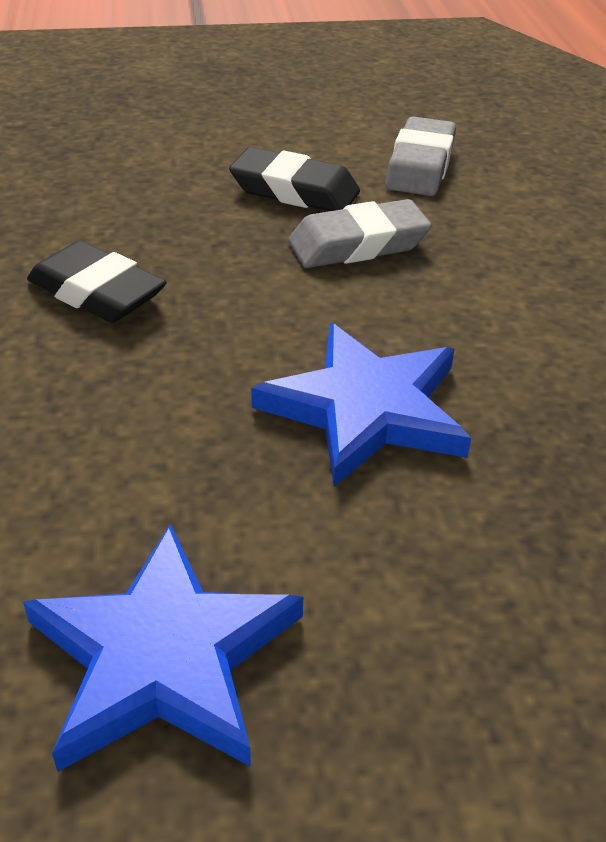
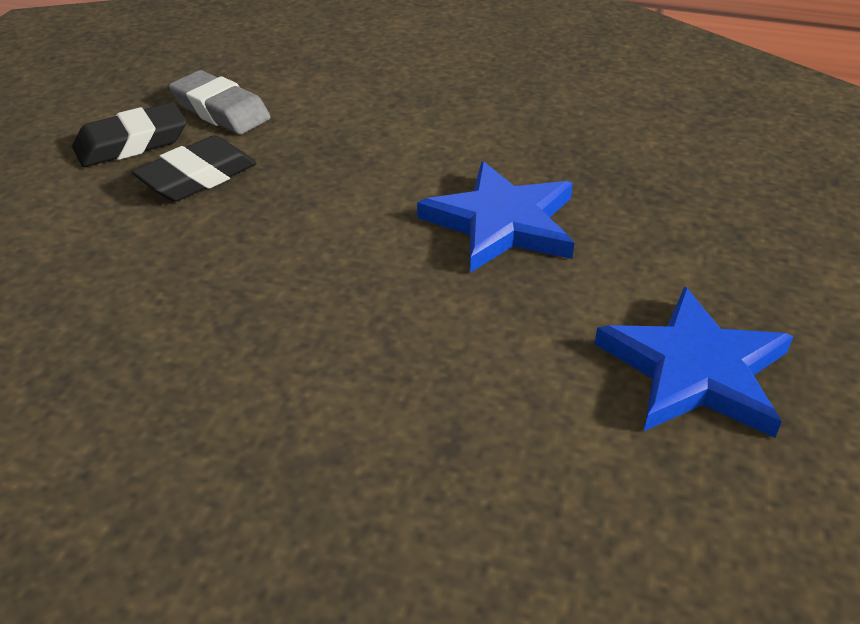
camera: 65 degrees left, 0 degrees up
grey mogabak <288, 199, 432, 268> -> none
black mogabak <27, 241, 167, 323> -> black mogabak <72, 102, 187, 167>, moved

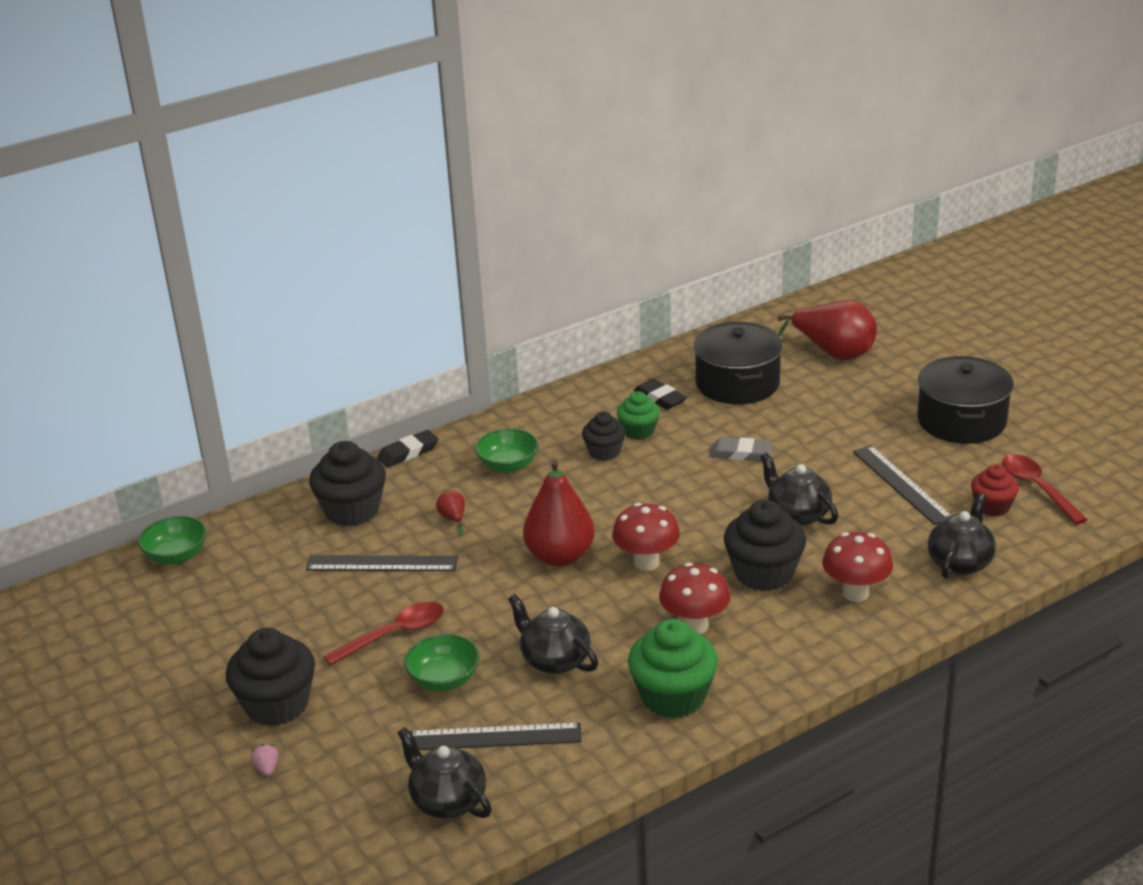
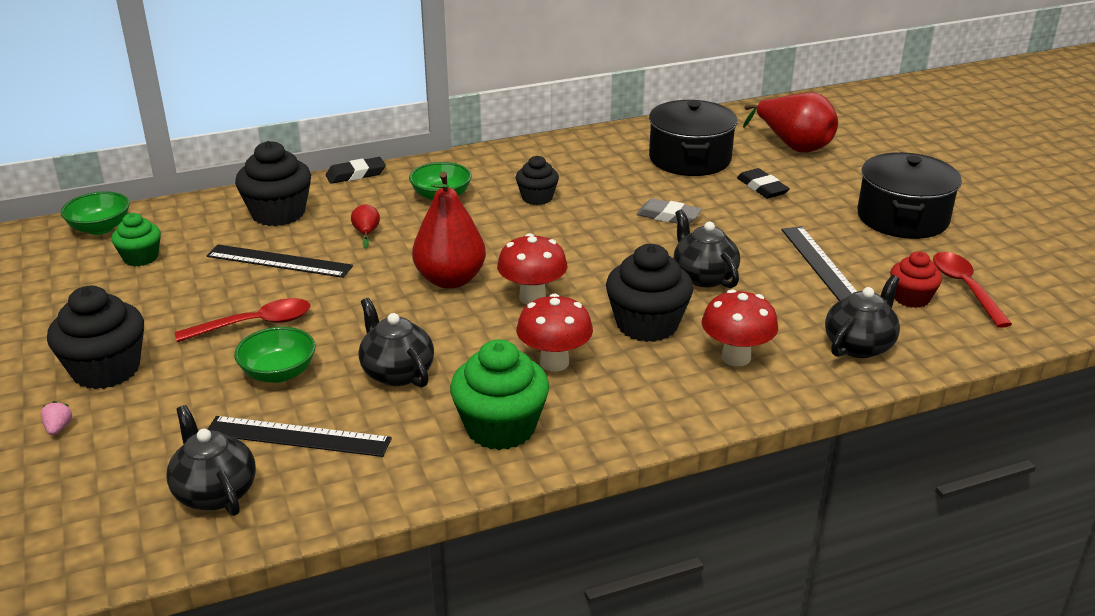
camera: 10 degrees right, 0 degrees up
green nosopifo <617, 391, 660, 440> -> green nosopifo <111, 213, 161, 266>, moved
black mogabak <634, 378, 687, 410> -> black mogabak <737, 168, 790, 198>, moved

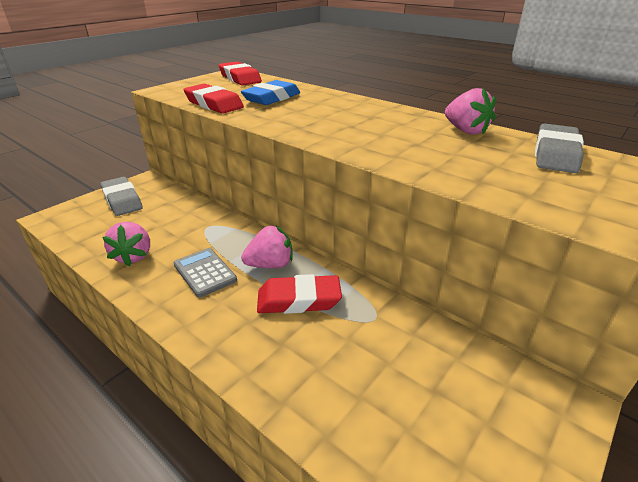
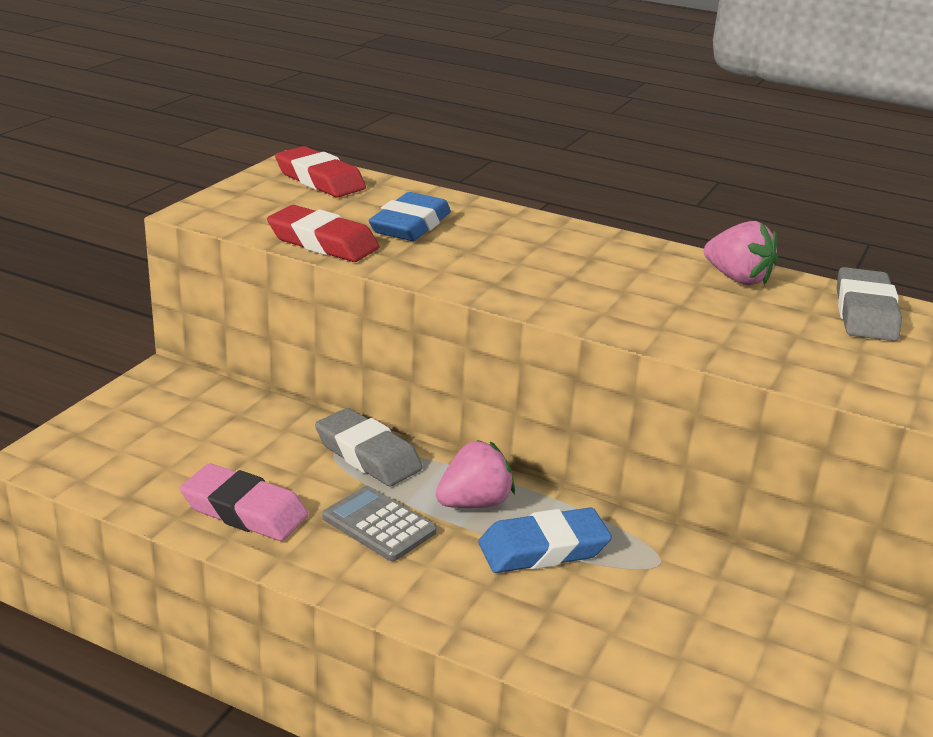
camera: 15 degrees left, 5 degrees down
grey mogabak <100, 177, 143, 216> -> grey mogabak <315, 408, 423, 486>, moved
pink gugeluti <102, 222, 150, 266> -> pink mogabak <180, 463, 309, 541>
red mogabak <257, 274, 342, 314> -> blue mogabak <478, 507, 612, 573>

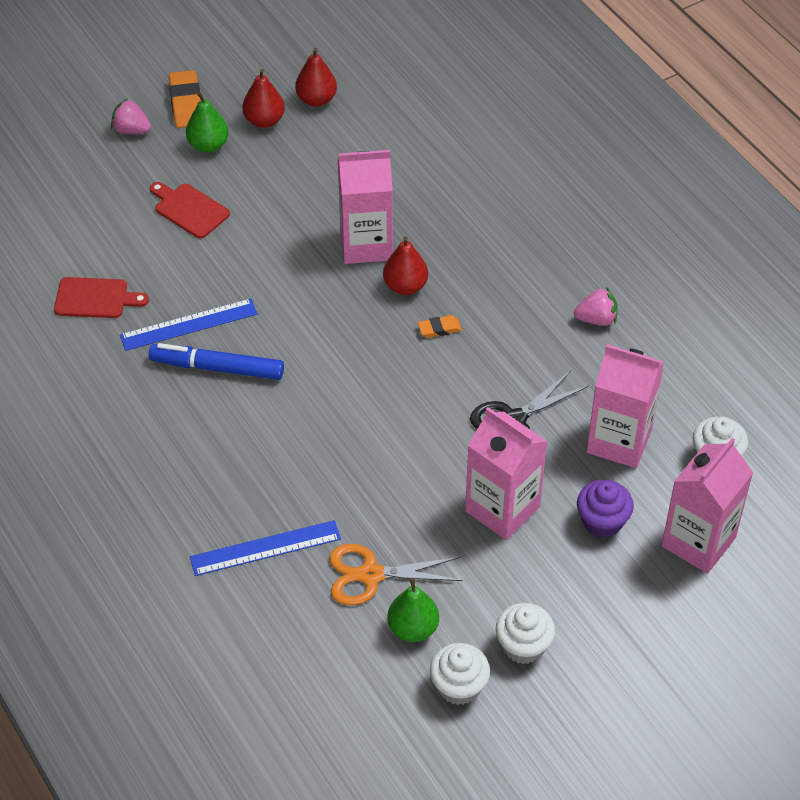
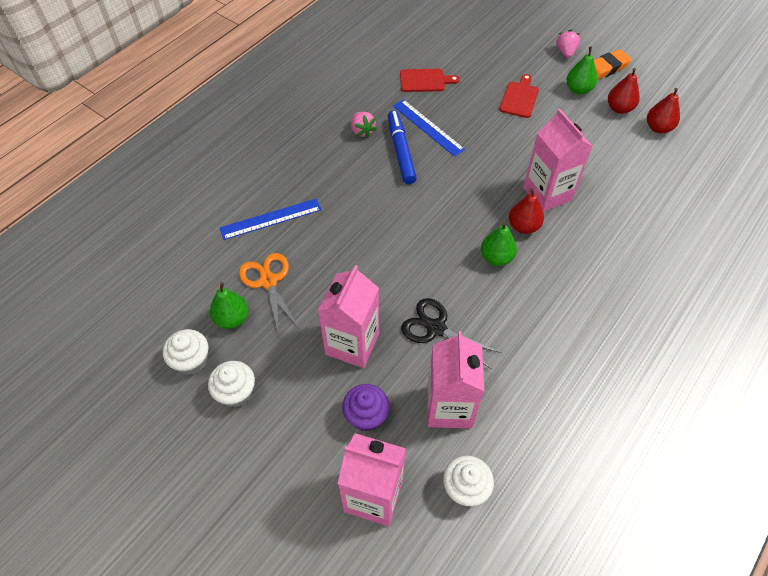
camera: 70 degrees right, 5 degrees up
pink gugeluti <574, 287, 618, 326> -> pink gugeluti <351, 112, 377, 138>, moved
orange mogabak <418, 315, 462, 338> -> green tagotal <481, 222, 517, 266>
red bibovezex <54, 277, 149, 318> -> red bibovezex <400, 69, 460, 92>, 75 degrees counterclockwise
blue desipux <190, 520, 341, 576> -> blue desipux <220, 199, 321, 240>, 75 degrees counterclockwise

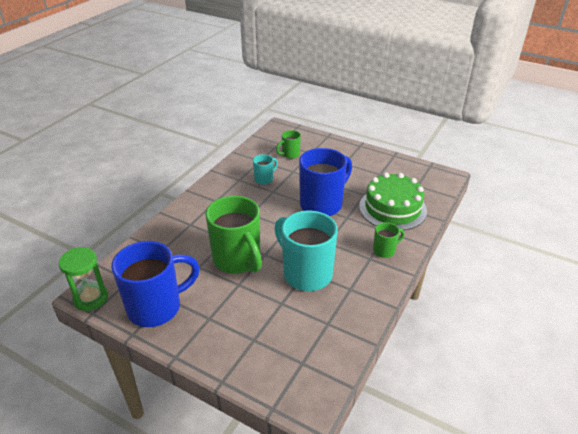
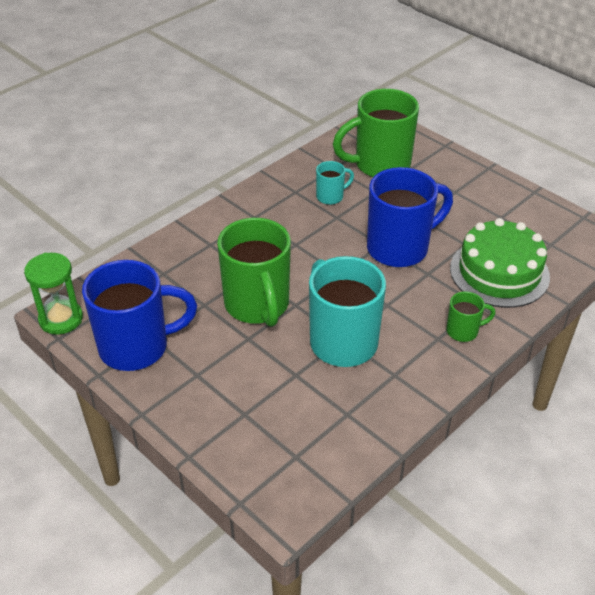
camera: 15 degrees right, 5 degrees up
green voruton <276, 130, 301, 159> -> green voruton <333, 89, 419, 177>, x2.12

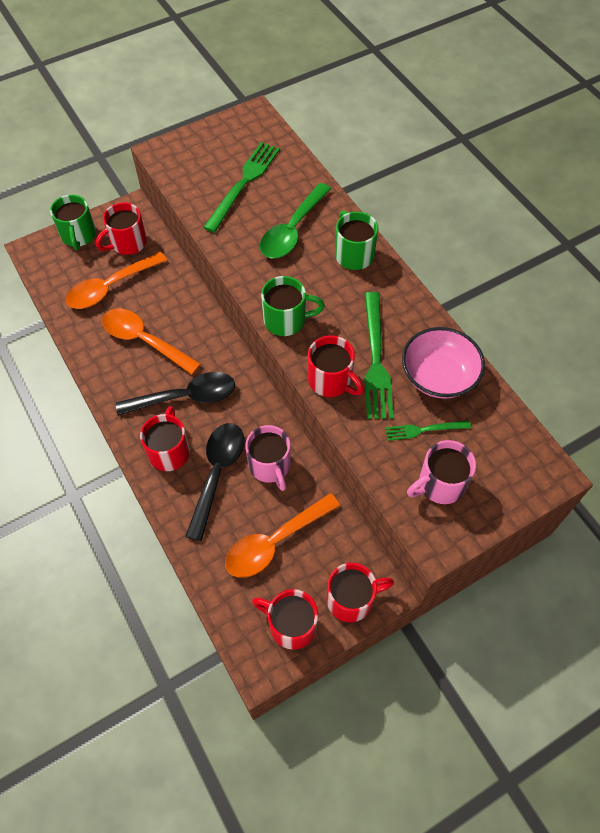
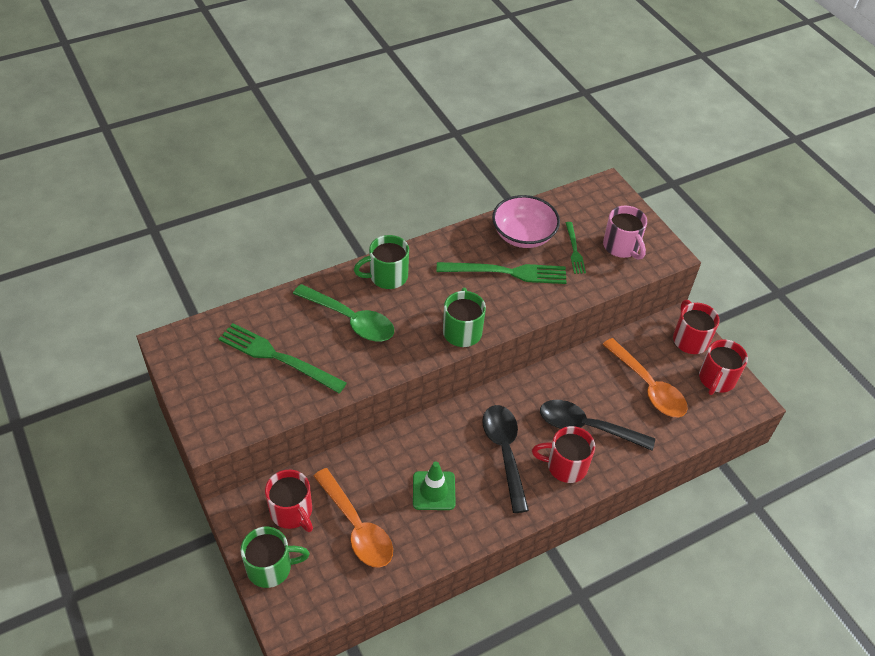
camera: 90 degrees left, 10 degrees down
pink voruton <245, 425, 291, 491> -> none
red voruton <308, 335, 364, 397> -> none
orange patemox <102, 308, 201, 375> -> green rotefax <413, 461, 456, 510>

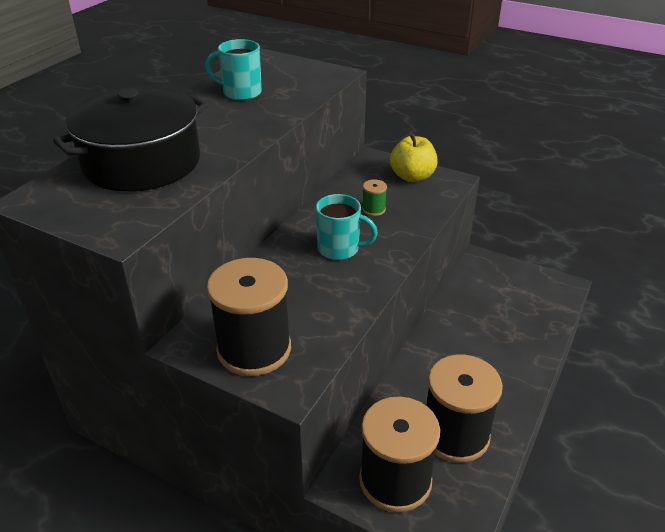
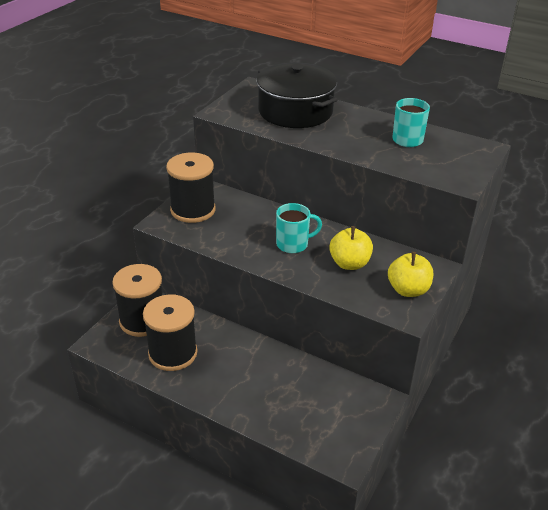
camera: 90 degrees right, 0 degrees up
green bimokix <362, 179, 387, 216> -> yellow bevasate <329, 226, 373, 270>
turquoise voruton <316, 194, 378, 260> -> turquoise voruton <276, 203, 322, 253>, 120 degrees counterclockwise

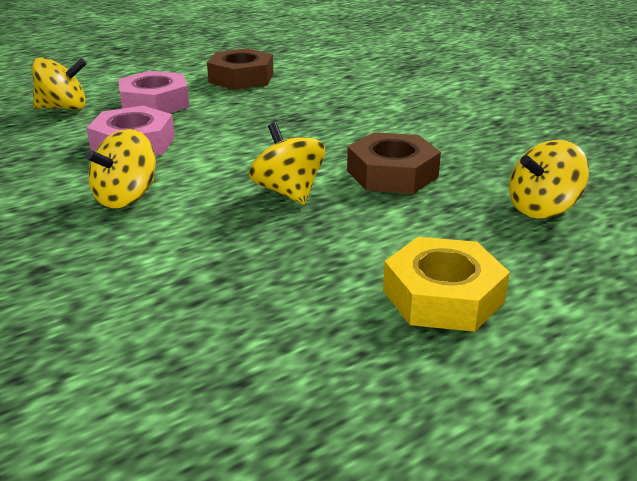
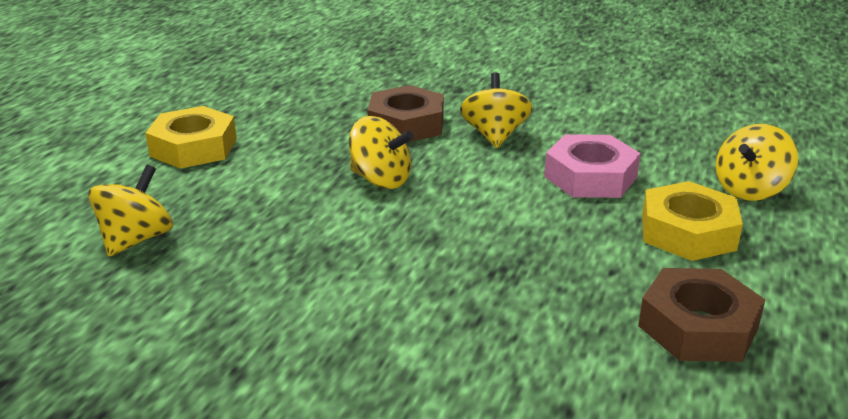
camera: 145 degrees right, 0 degrees up
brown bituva <347, 132, 441, 194> -> brown bituva <367, 85, 444, 143>, moved
pink bituva <118, 71, 189, 113> -> yellow bituva <642, 181, 743, 261>

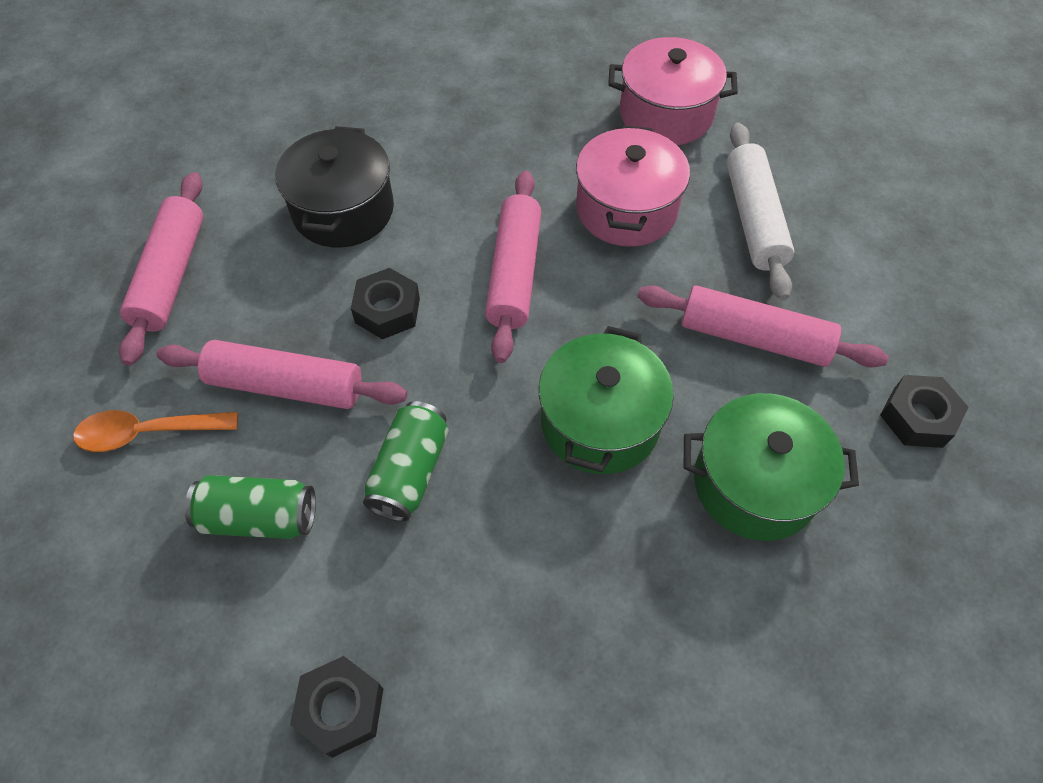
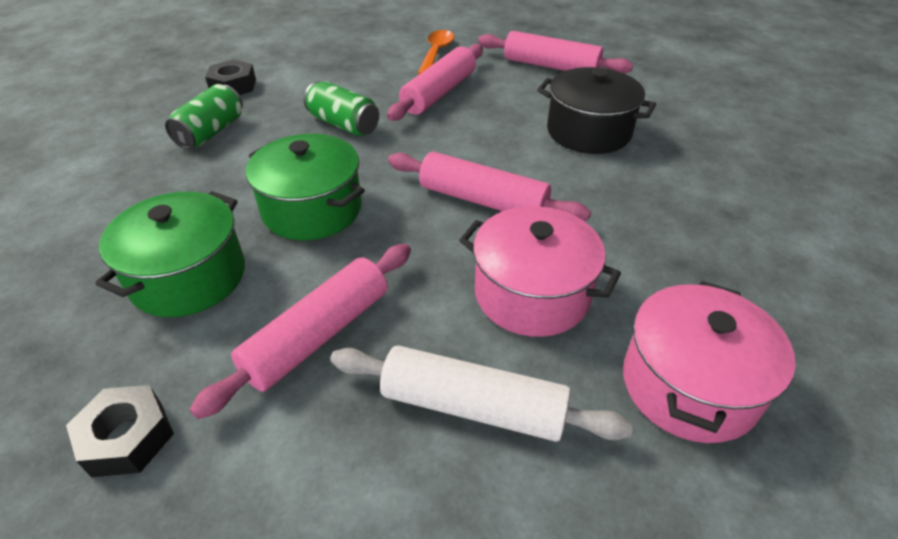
camera: 110 degrees right, 15 degrees down
black bituva <351, 268, 420, 339> -> none
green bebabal <185, 475, 316, 539> -> green bebabal <165, 84, 243, 149>, moved

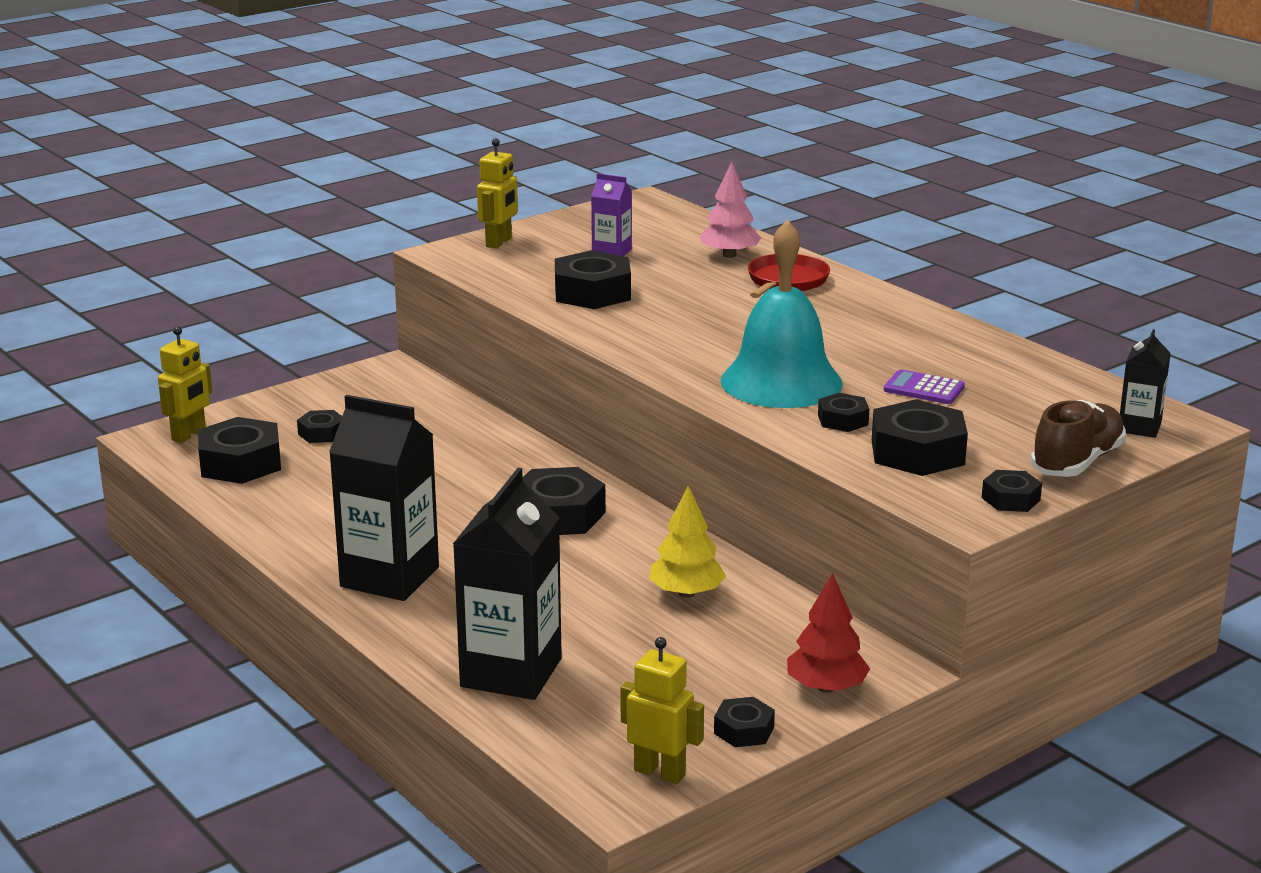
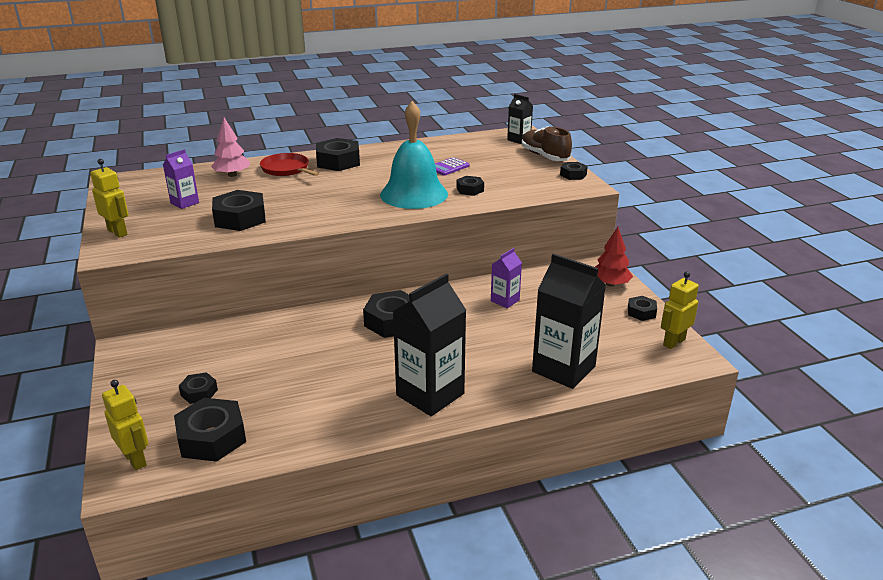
camera: 70 degrees left, 5 degrees up
black bituva <872, 399, 968, 476> -> black bituva <316, 138, 360, 171>, moved
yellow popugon <649, 486, 726, 598> -> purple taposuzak <491, 248, 522, 308>

